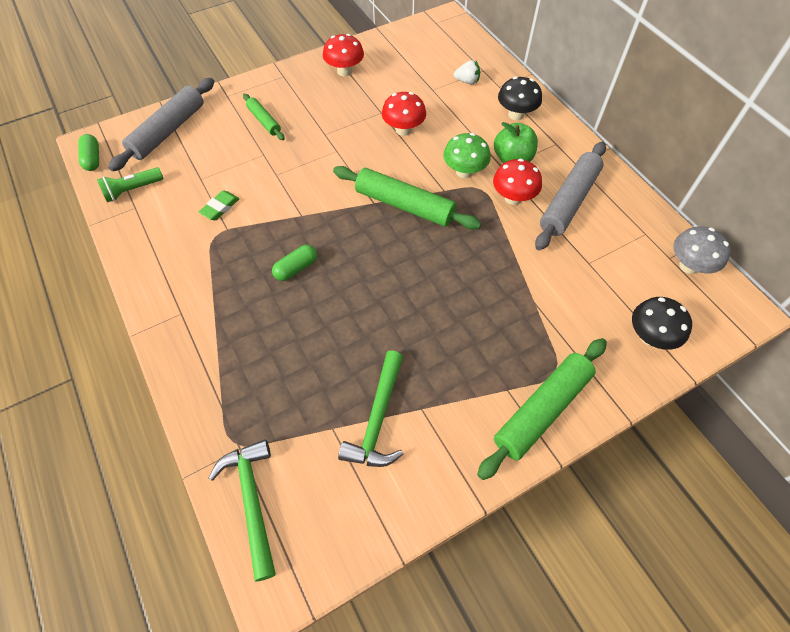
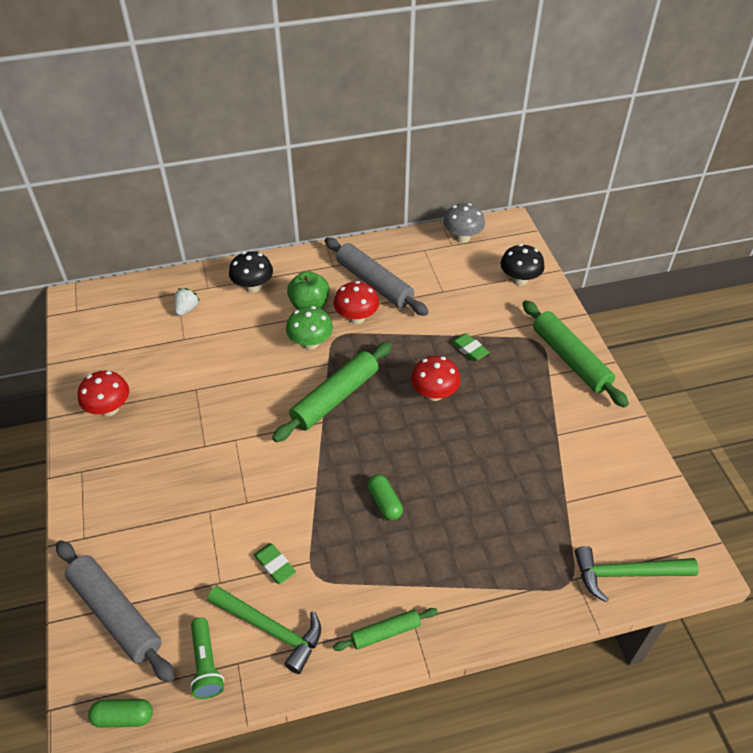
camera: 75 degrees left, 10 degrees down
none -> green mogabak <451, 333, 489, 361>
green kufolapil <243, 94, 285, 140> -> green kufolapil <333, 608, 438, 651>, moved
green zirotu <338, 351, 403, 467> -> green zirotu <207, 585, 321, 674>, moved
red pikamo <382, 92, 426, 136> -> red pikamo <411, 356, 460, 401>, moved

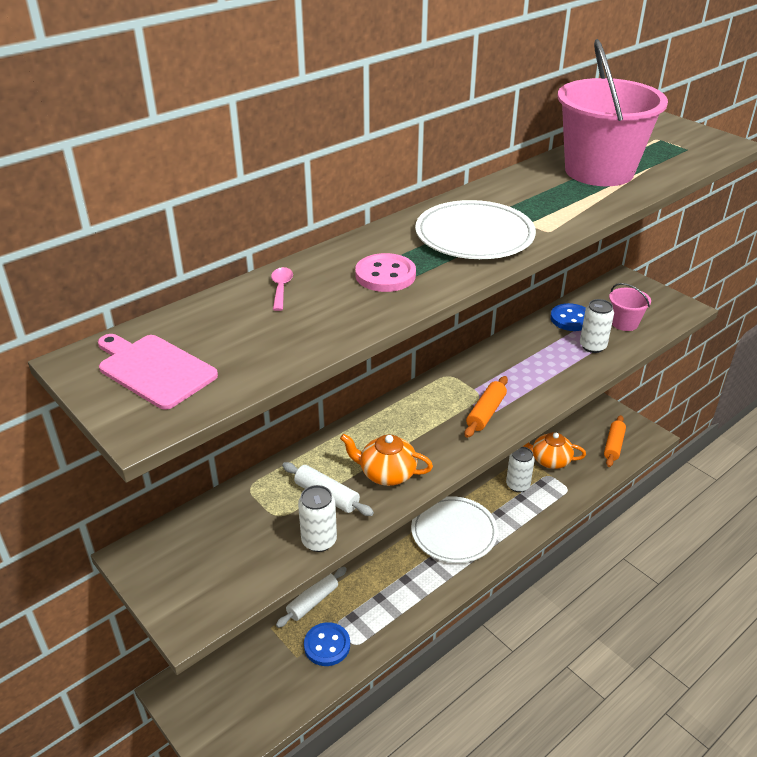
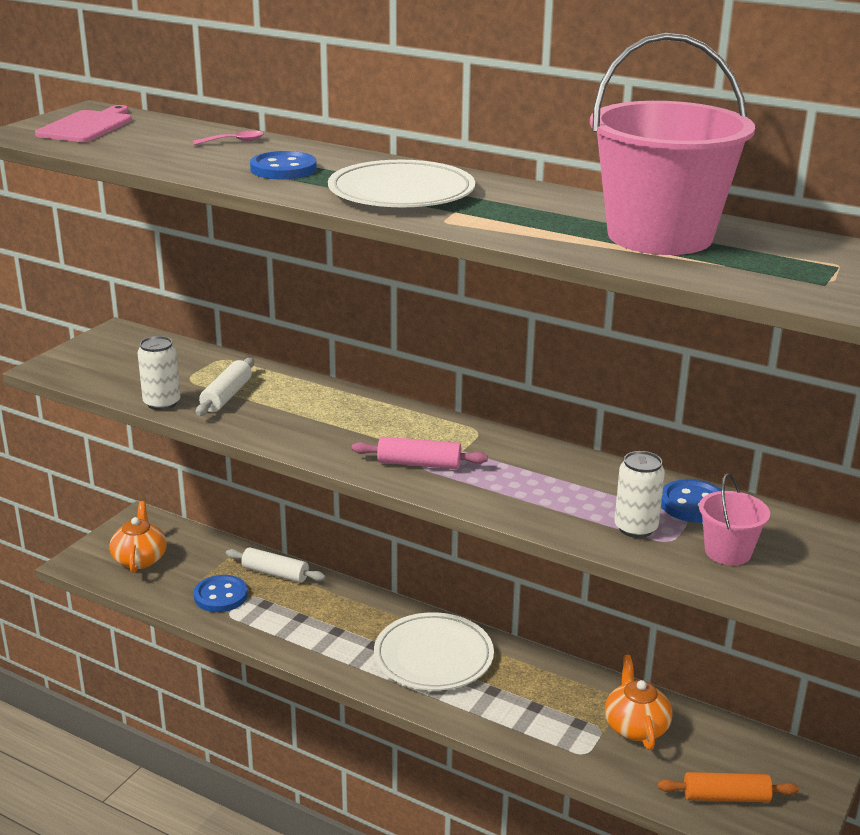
camera: 70 degrees right, 10 degrees down
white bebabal <506, 447, 535, 492> -> none
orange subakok <340, 434, 433, 486> -> orange subakok <109, 501, 167, 573>, moved
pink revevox <355, 253, 416, 292> -> blue revevox <250, 151, 317, 180>
orange kufolapil <464, 376, 508, 438> -> pink kufolapil <352, 437, 488, 469>

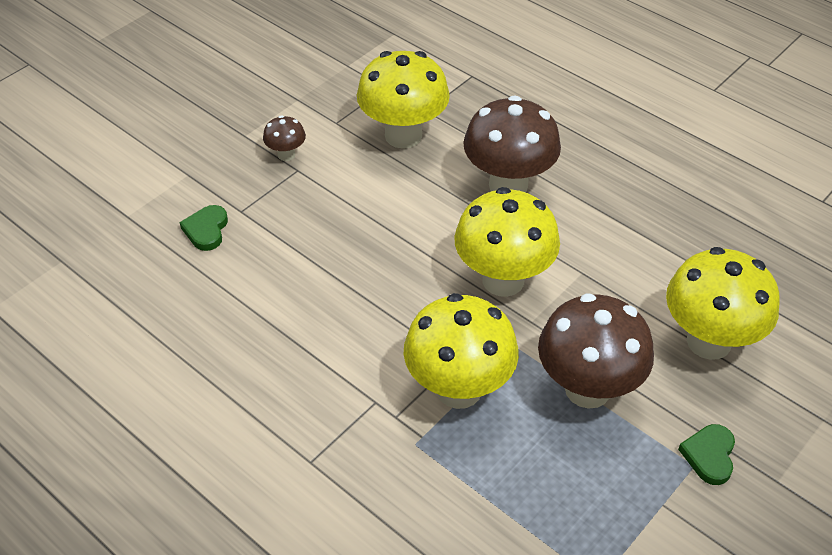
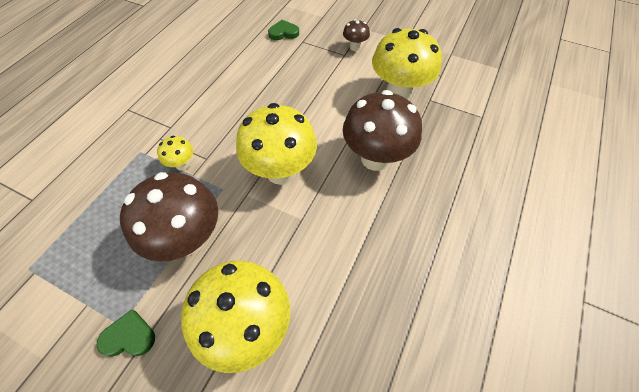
camera: 75 degrees right, 10 degrees up
yellow pikamo <404, 293, 519, 409> -> yellow pikamo <157, 136, 193, 171>, x0.46

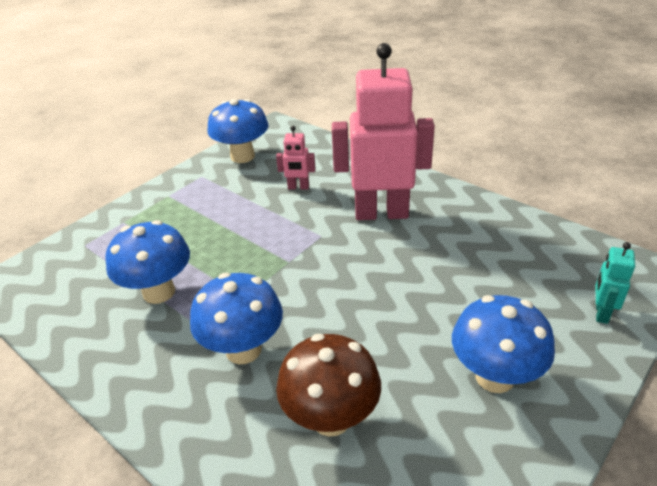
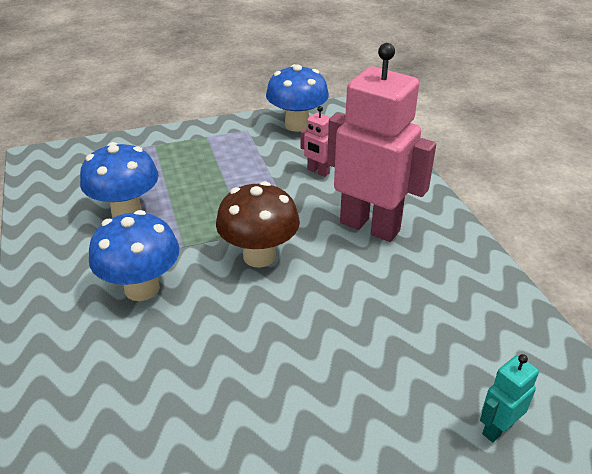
camera: 30 degrees right, 0 degrees up
blue pikamo <452, 295, 555, 393> -> none
brown pikamo <276, 334, 381, 437> -> brown pikamo <216, 181, 300, 268>, moved

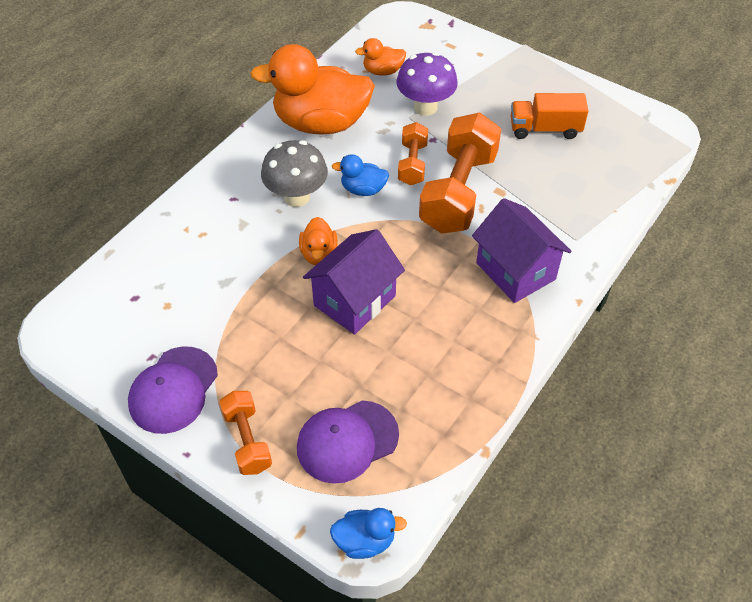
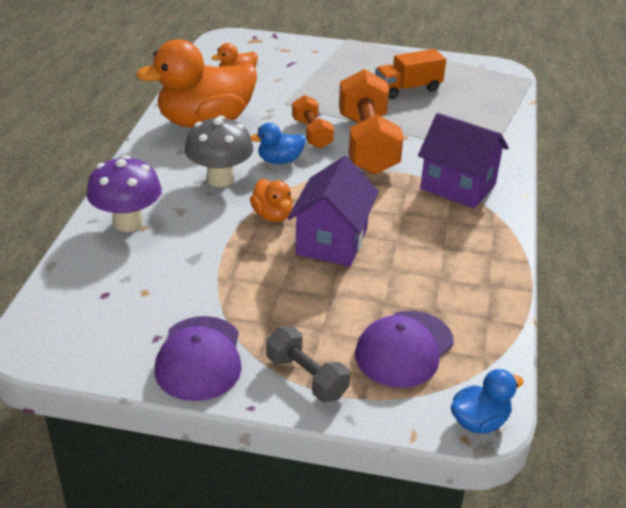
camera: 25 degrees left, 15 degrees down
purple pikamo <396, 52, 458, 116> -> purple pikamo <86, 155, 162, 232>, moved
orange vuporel <220, 391, 272, 475> -> grey vuporel <266, 326, 350, 402>

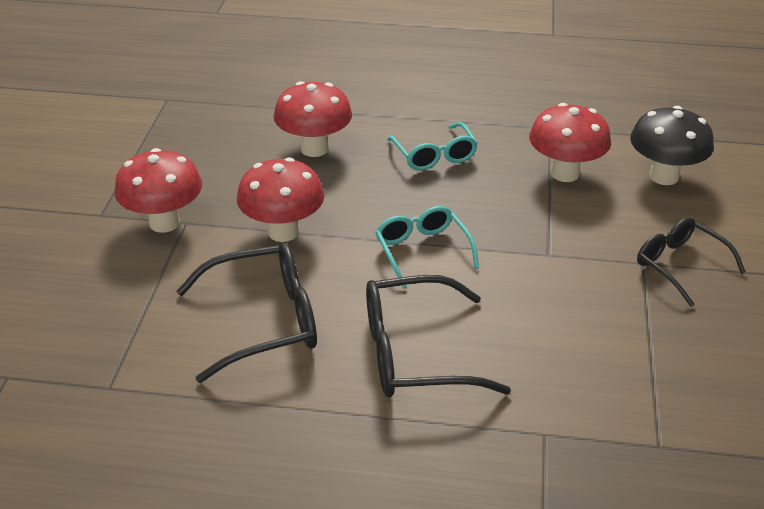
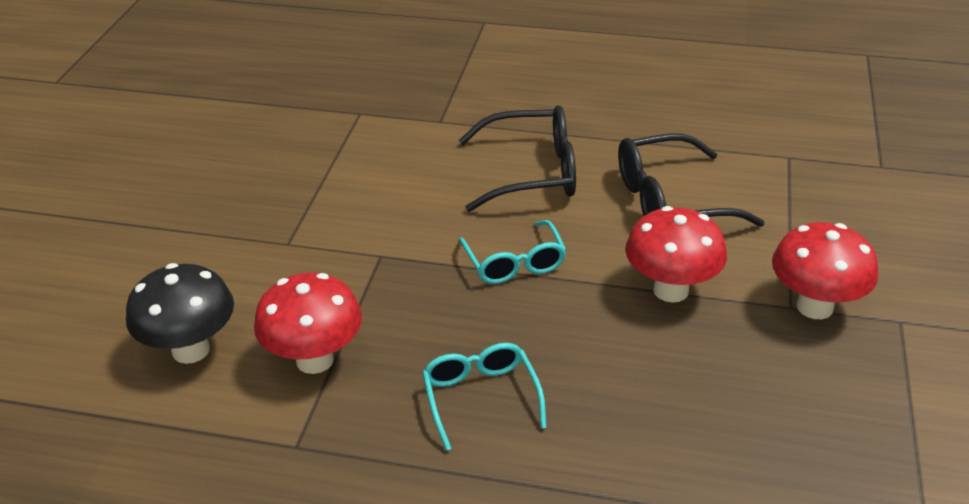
camera: 175 degrees left, 0 degrees up
red pikamo <274, 81, 352, 157> -> none
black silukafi <637, 217, 746, 307> -> none

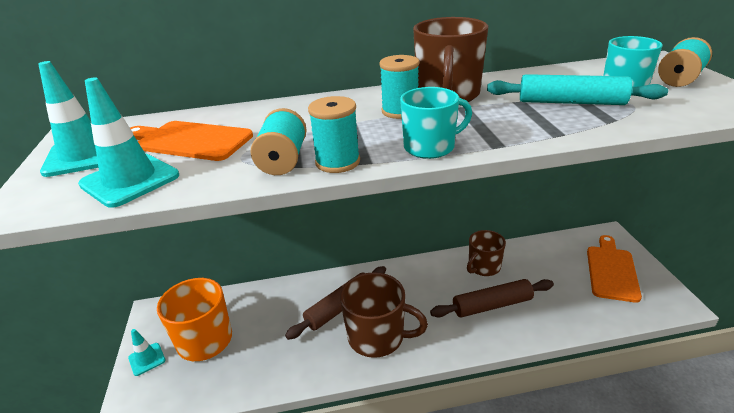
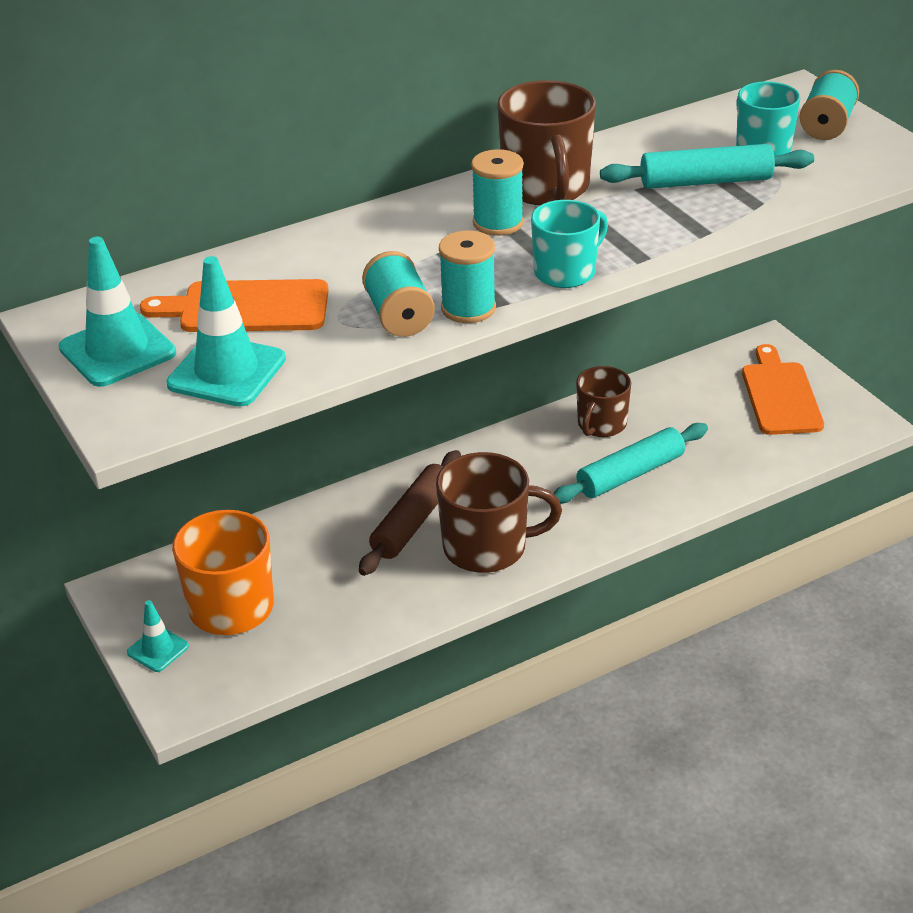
camera: 20 degrees left, 5 degrees up
brown kufolapil <430, 279, 554, 318> -> turquoise kufolapil <553, 423, 708, 504>

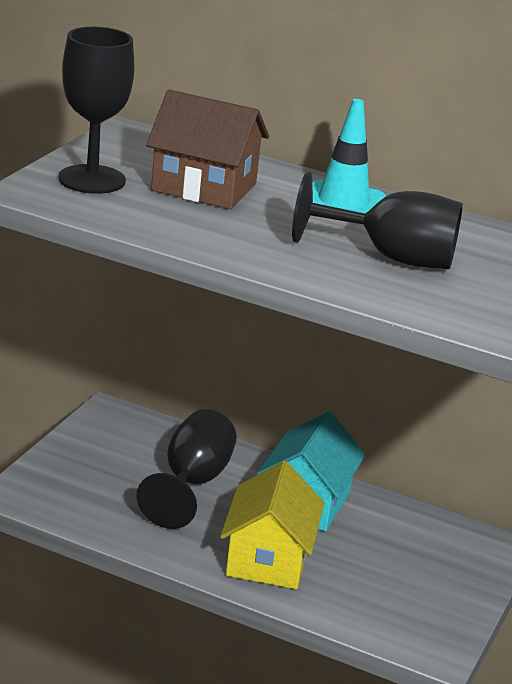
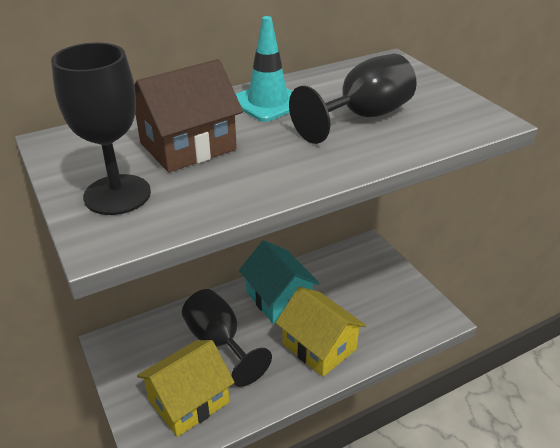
camera: 50 degrees left, 10 degrees up
none -> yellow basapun <137, 340, 235, 437>

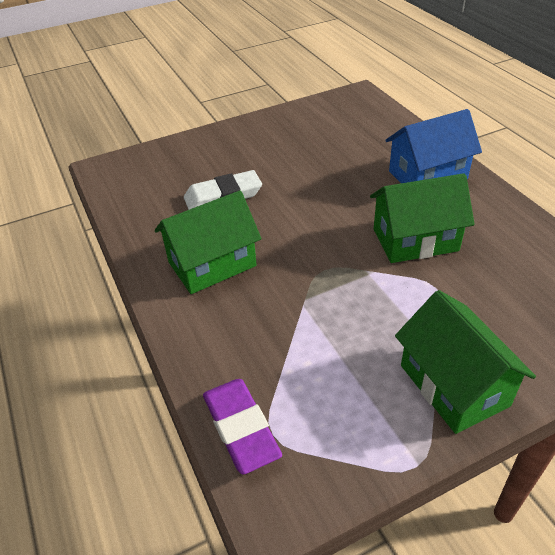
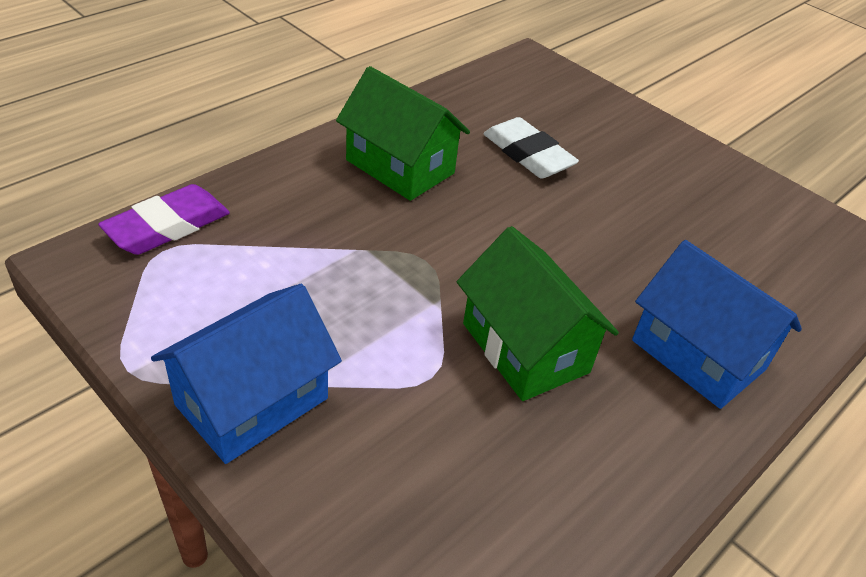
camera: 65 degrees right, 0 degrees up
green basapun <395, 290, 536, 434> -> blue basapun <151, 284, 342, 464>

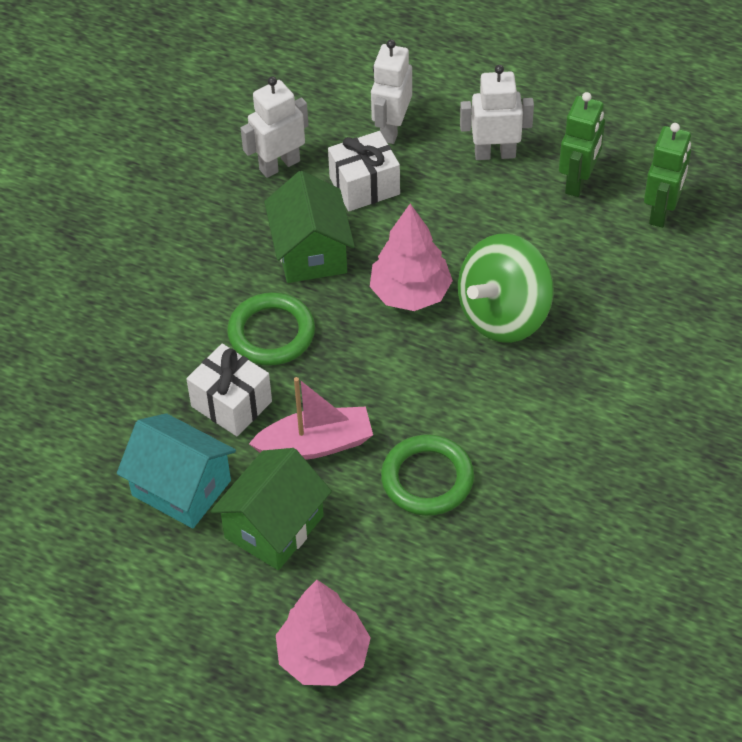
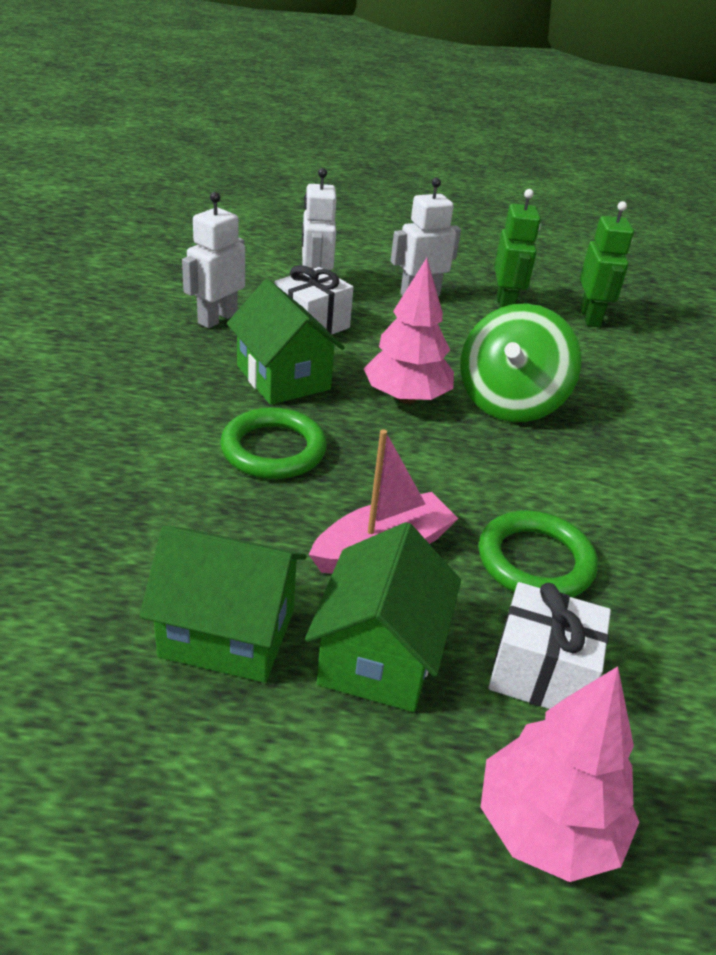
camera: 25 degrees left, 15 degrees down
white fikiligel <186, 343, 272, 436> -> white fikiligel <488, 582, 611, 709>, moved
turquoise basapun <117, 413, 236, 528> -> green basapun <139, 526, 307, 683>

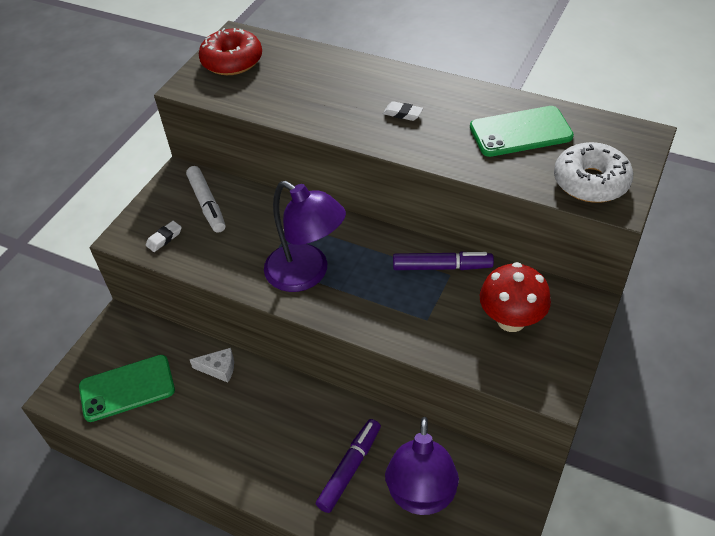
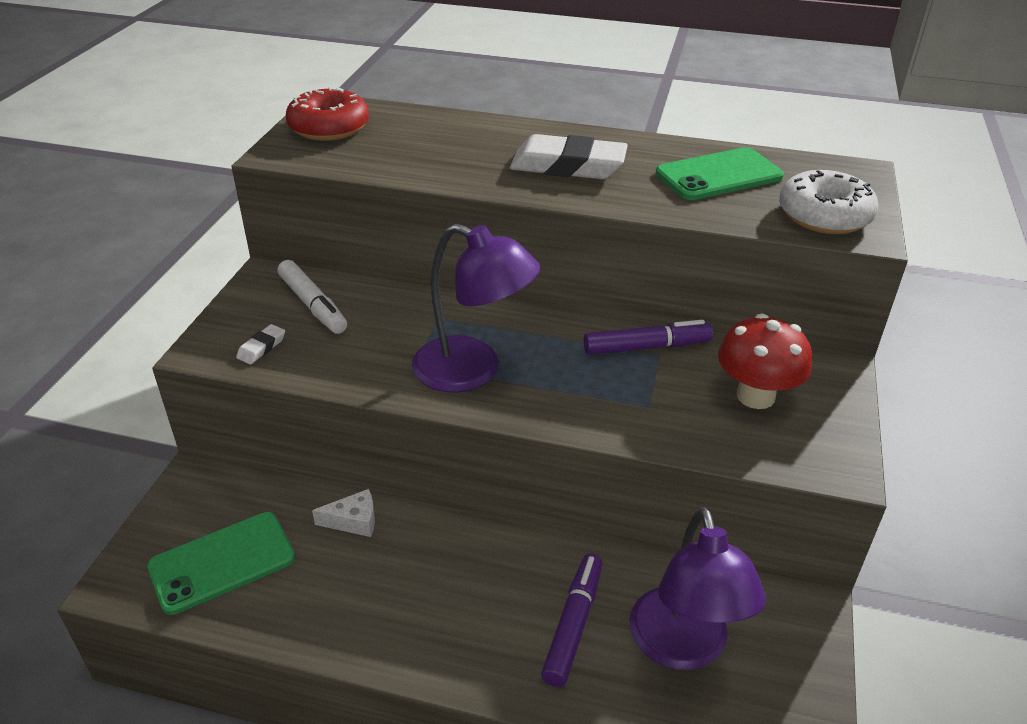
camera: 15 degrees left, 10 degrees down
white mogabak <383, 101, 423, 121> -> white mogabak <510, 134, 628, 179>, x2.30

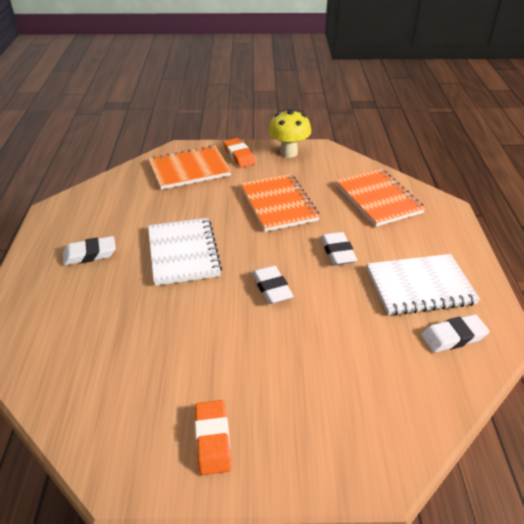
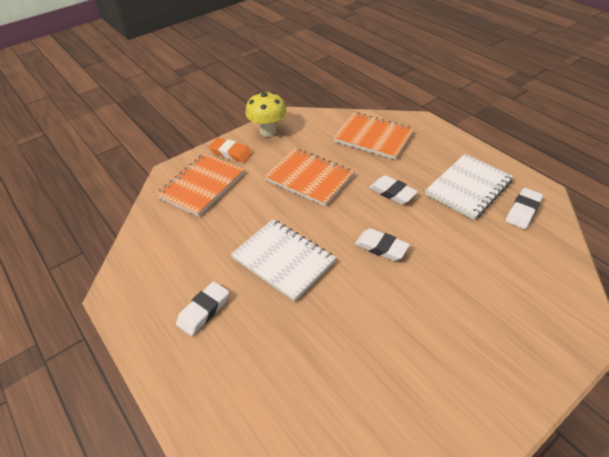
camera: 35 degrees left, 5 degrees up
orange mogabak <195, 400, 232, 475> -> none

